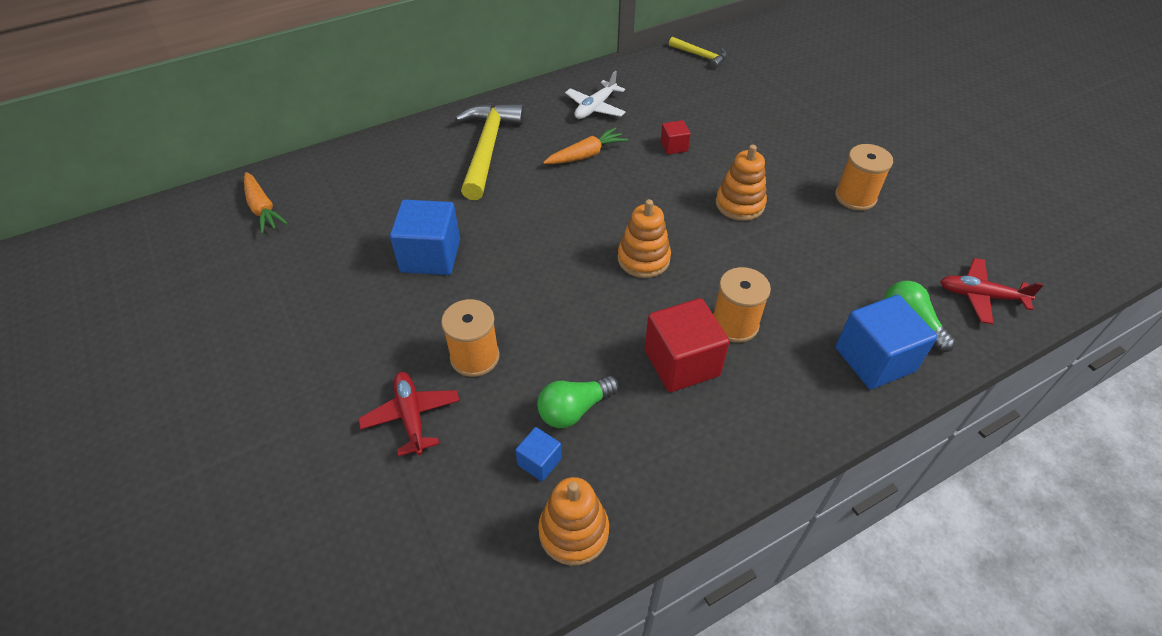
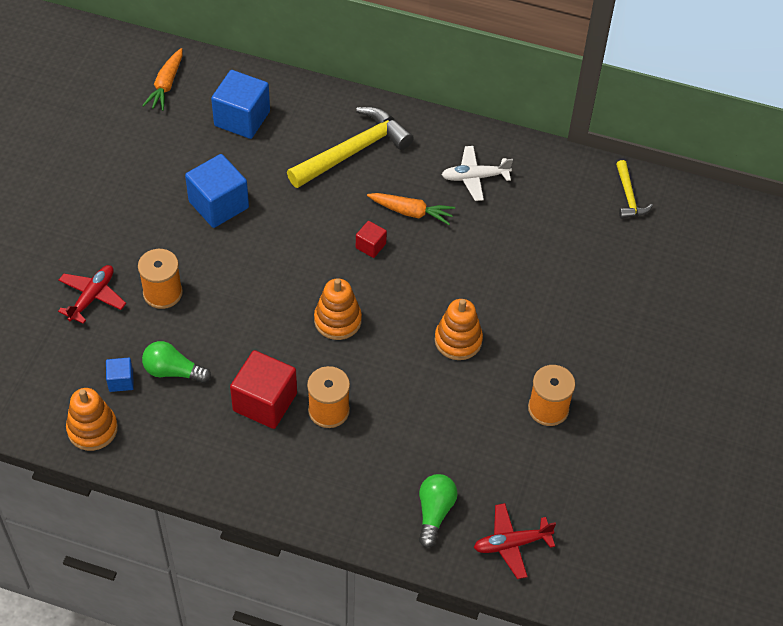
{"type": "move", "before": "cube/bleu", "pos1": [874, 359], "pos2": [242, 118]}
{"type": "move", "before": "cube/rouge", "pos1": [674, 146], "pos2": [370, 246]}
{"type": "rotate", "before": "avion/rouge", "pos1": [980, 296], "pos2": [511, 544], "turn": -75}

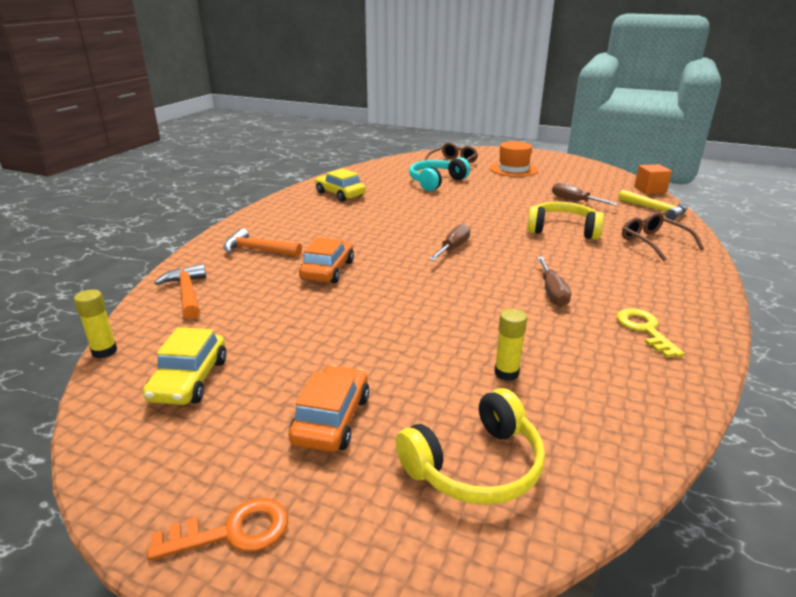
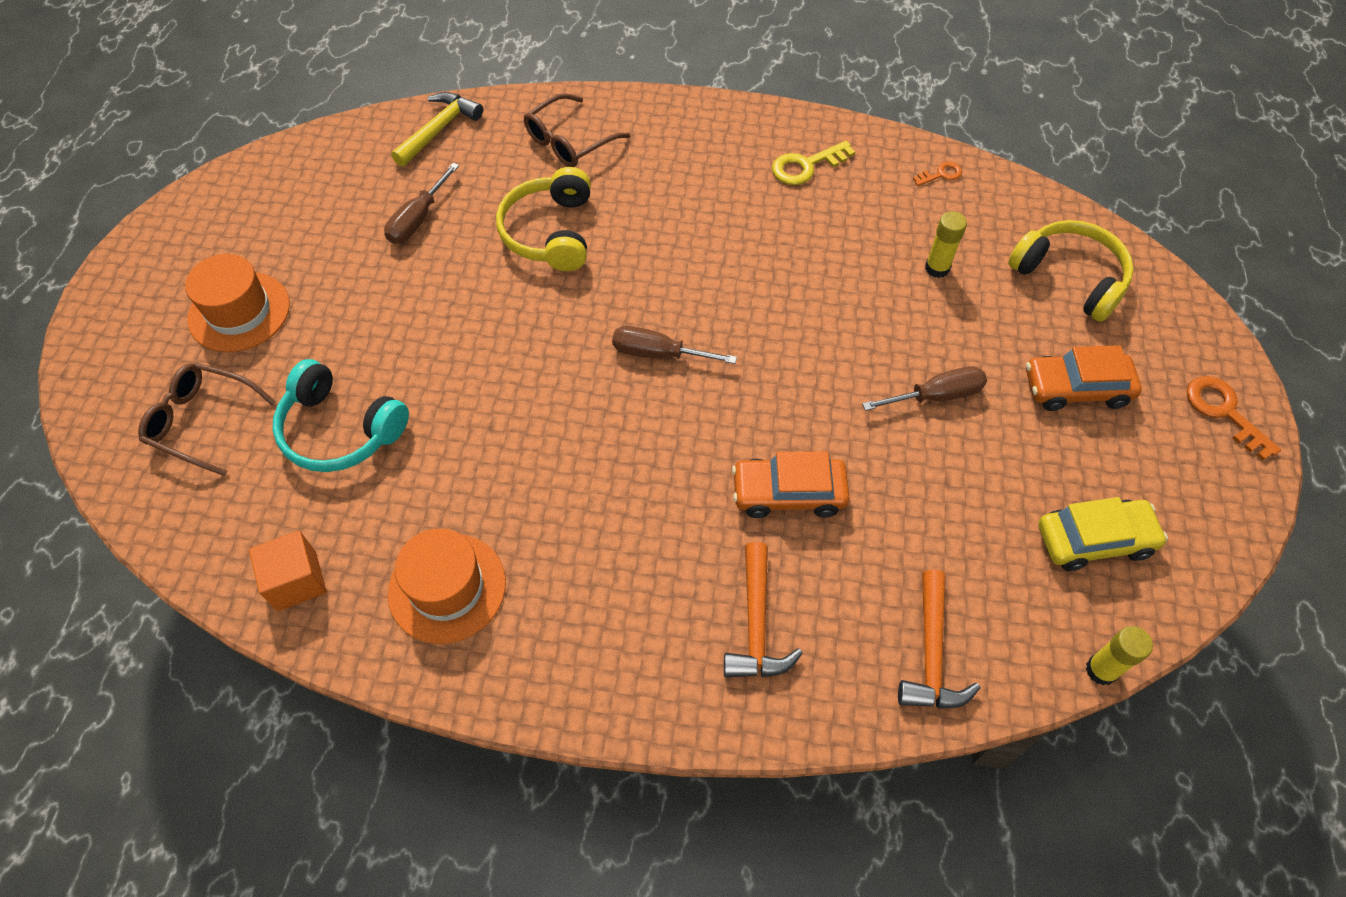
{"type": "move", "before": "cube/orange", "pos1": [650, 190], "pos2": [296, 581]}
{"type": "replace", "before": "voiture/jaune", "after": "chapeau/orange", "pos1": [340, 194], "pos2": [447, 588]}
{"type": "move", "before": "tournevis/marron", "pos1": [552, 292], "pos2": [936, 396]}
{"type": "rotate", "before": "marteau/orange", "pos1": [187, 293], "pos2": [931, 654], "turn": -45}
{"type": "insert", "after": "clé/orange", "pos2": [941, 174]}

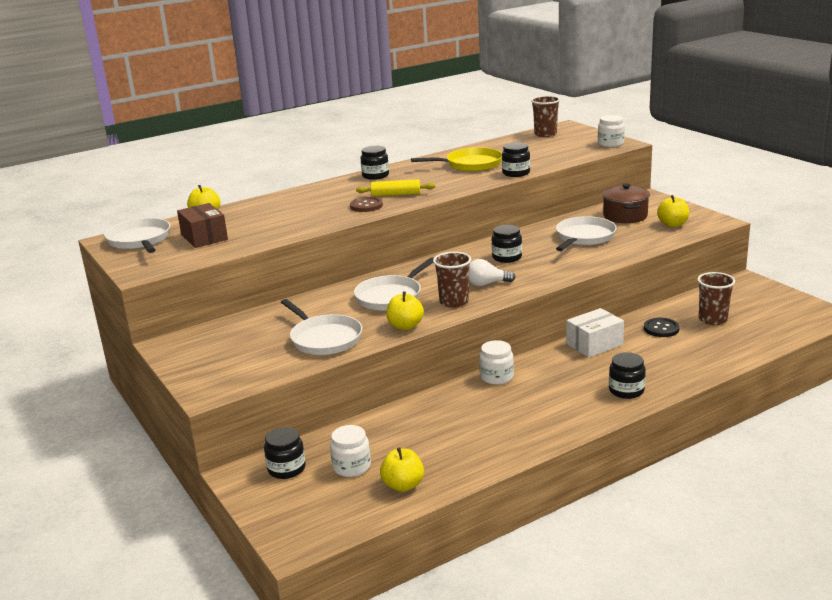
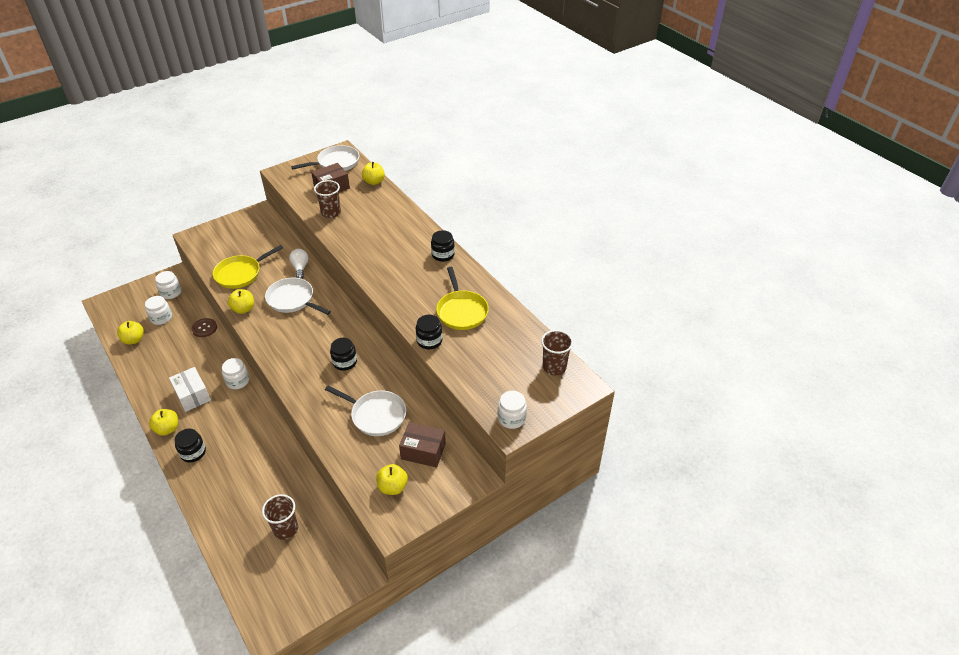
{"type": "insert", "after": "pomme/jaune", "pos2": [167, 429]}
{"type": "recolor", "before": "bocal/noir", "after": "bocal/blanc", "pos1": [286, 469], "pos2": [171, 292]}
{"type": "move", "before": "boîte/blanc", "pos1": [594, 344], "pos2": [192, 395]}
{"type": "move", "before": "bouton/marron", "pos1": [366, 206], "pos2": [204, 328]}
{"type": "recolor", "before": "poêle/blanc", "after": "poêle/jaune", "pos1": [324, 339], "pos2": [240, 274]}
{"type": "move", "before": "ampoule/blanc", "pos1": [487, 284], "pos2": [300, 268]}
{"type": "move", "before": "gobelet/marron", "pos1": [454, 302], "pos2": [331, 213]}
{"type": "replace", "before": "marmite/marron", "after": "boîte/marron", "pos1": [625, 216], "pos2": [423, 451]}
{"type": "delete", "before": "rouleau à pâtisserie/jaune", "pos1": [396, 194]}
{"type": "delete", "before": "bouton/noir", "pos1": [661, 329]}

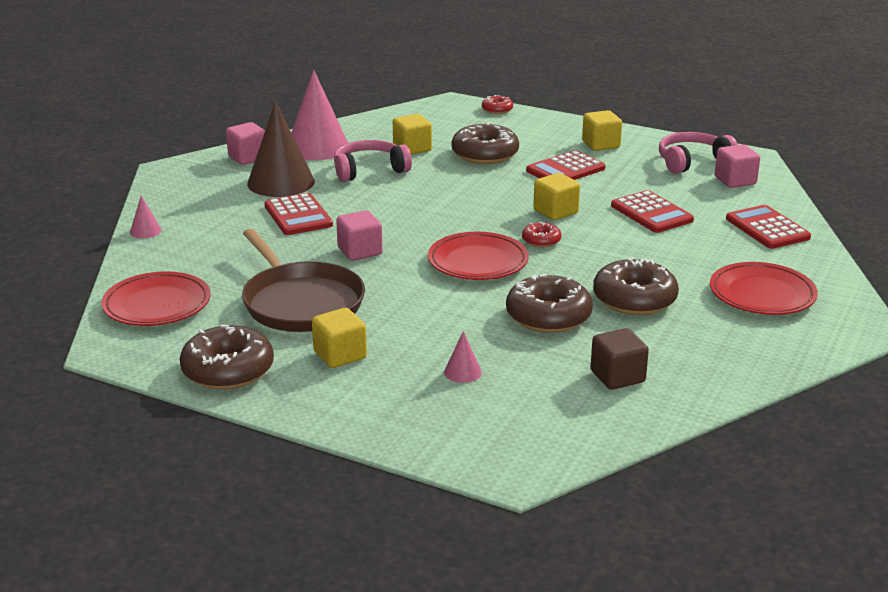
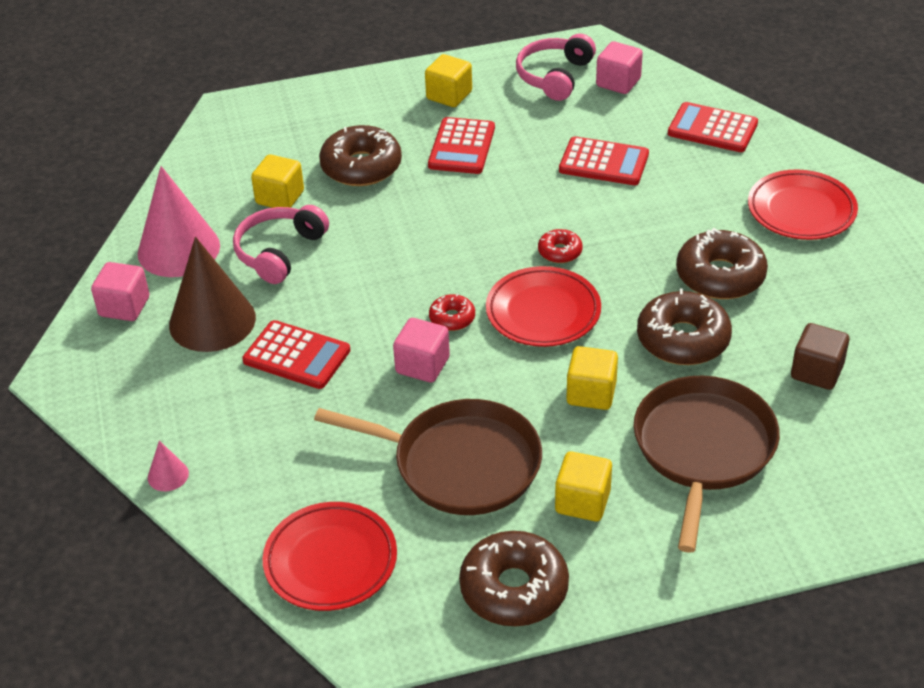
{"type": "move", "before": "beignet/rouge", "pos1": [497, 110], "pos2": [452, 318]}
{"type": "move", "before": "cube/jaune", "pos1": [555, 212], "pos2": [591, 393]}
{"type": "replace", "before": "cône/rose", "after": "poêle/marron", "pos1": [462, 372], "pos2": [703, 449]}

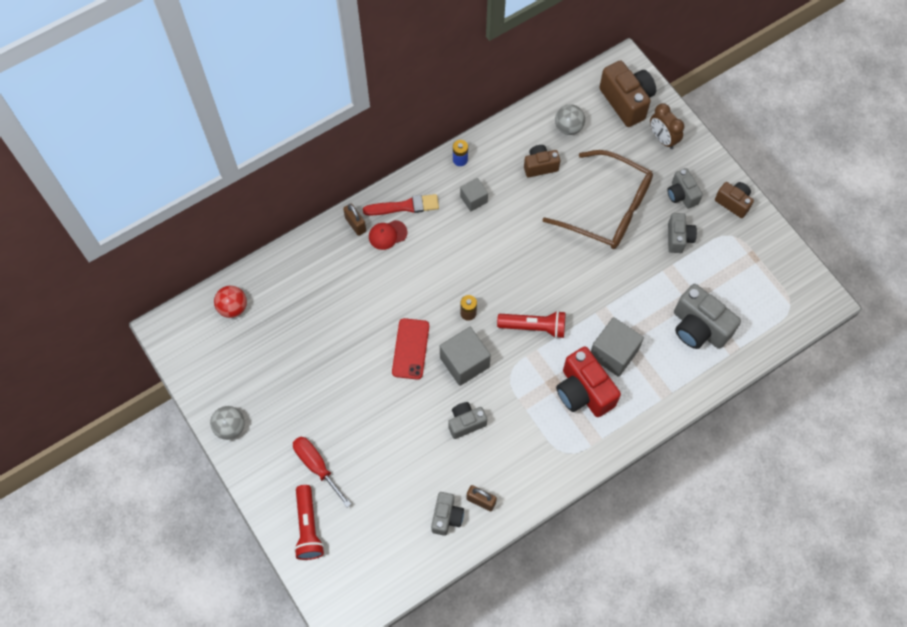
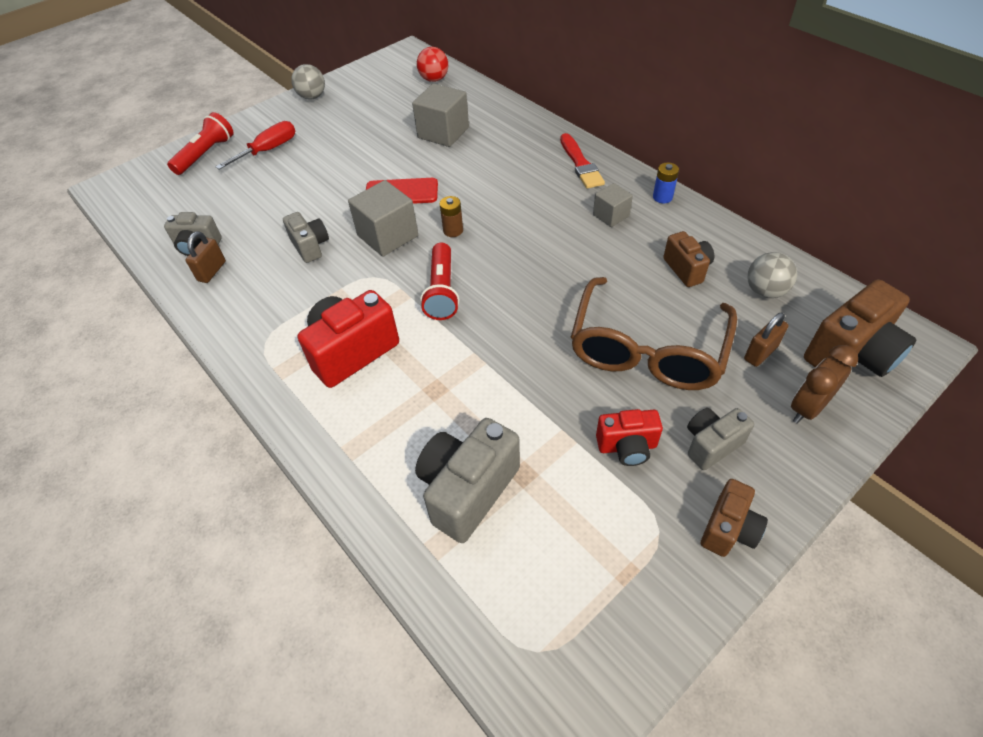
{"type": "rotate", "before": "lampe de poche/rouge", "pos1": [308, 527], "pos2": [206, 154], "turn": 135}
{"type": "move", "before": "cube/gris", "pos1": [613, 353], "pos2": [443, 132]}
{"type": "recolor", "before": "appareil photo/gris", "after": "appareil photo/rouge", "pos1": [678, 238], "pos2": [627, 447]}
{"type": "move", "before": "cadenas/marron", "pos1": [355, 224], "pos2": [760, 353]}
{"type": "delete", "before": "casquette/rouge", "pos1": [387, 235]}

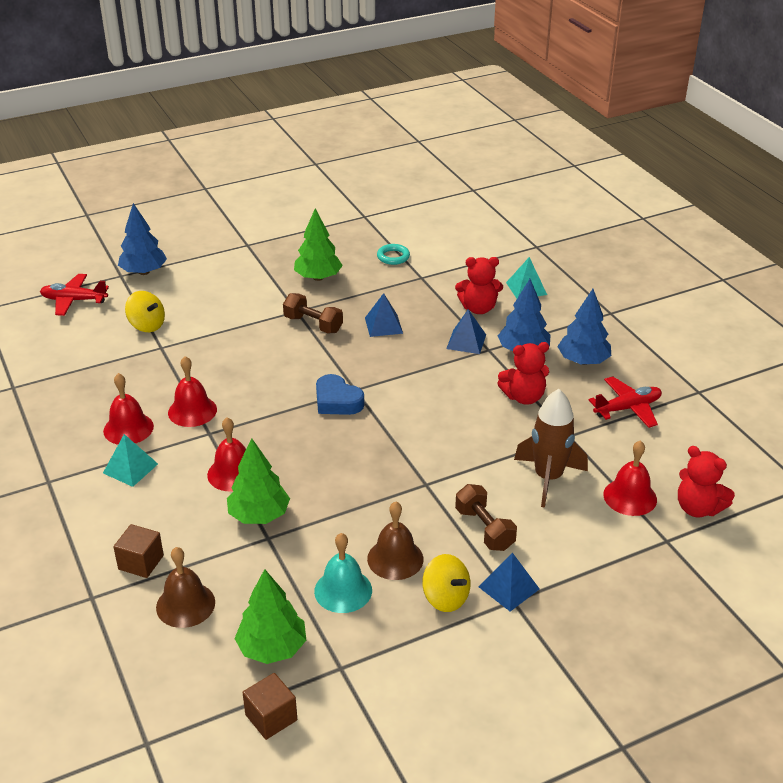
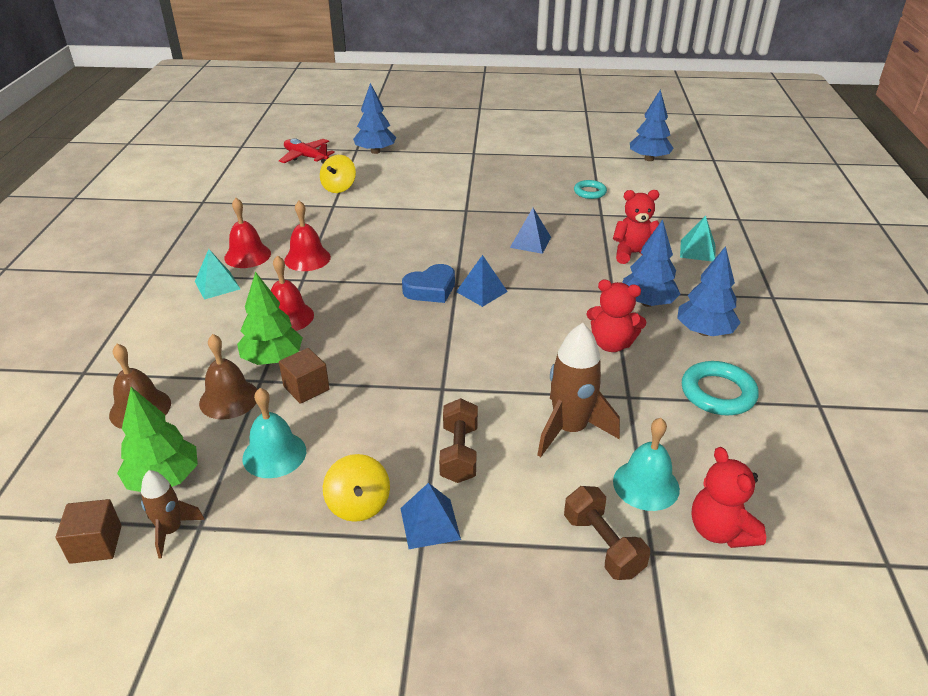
{"type": "insert", "after": "fusée/marron", "pos2": [171, 531]}
{"type": "move", "before": "cloche/marron", "pos1": [395, 559], "pos2": [229, 399]}
{"type": "move", "before": "cube/marron", "pos1": [141, 562], "pos2": [306, 388]}
{"type": "rotate", "before": "toupie/jaune", "pos1": [147, 325], "pos2": [339, 188], "turn": 45}
{"type": "rotate", "before": "cœur/bleu", "pos1": [337, 401], "pos2": [431, 289], "turn": -105}
{"type": "move", "before": "pyramide/bleu", "pos1": [466, 341], "pos2": [481, 291]}
{"type": "move", "before": "haltère/marron", "pos1": [313, 324], "pos2": [602, 545]}
{"type": "rotate", "before": "ours en peluche/rouge", "pos1": [478, 308], "pos2": [633, 254], "turn": 150}
{"type": "recolor", "before": "cloche/rouge", "after": "cloche/turquoise", "pos1": [630, 497], "pos2": [646, 485]}
{"type": "insert", "after": "arbre/bleu", "pos2": [649, 159]}
{"type": "replace", "before": "avion/rouge", "after": "anneau/turquoise", "pos1": [627, 408], "pos2": [718, 393]}
{"type": "delete", "before": "arbre/vert", "pos1": [318, 277]}

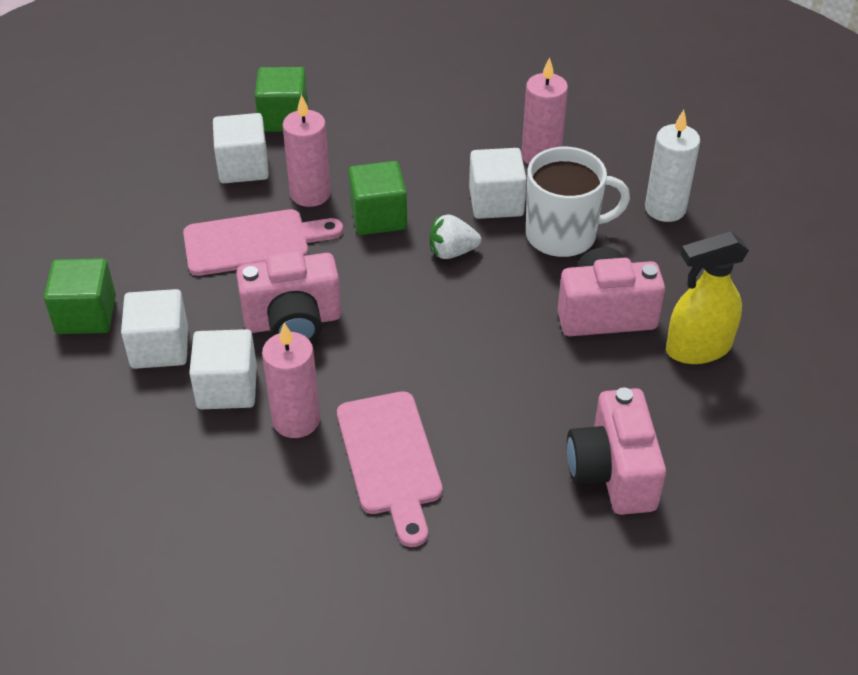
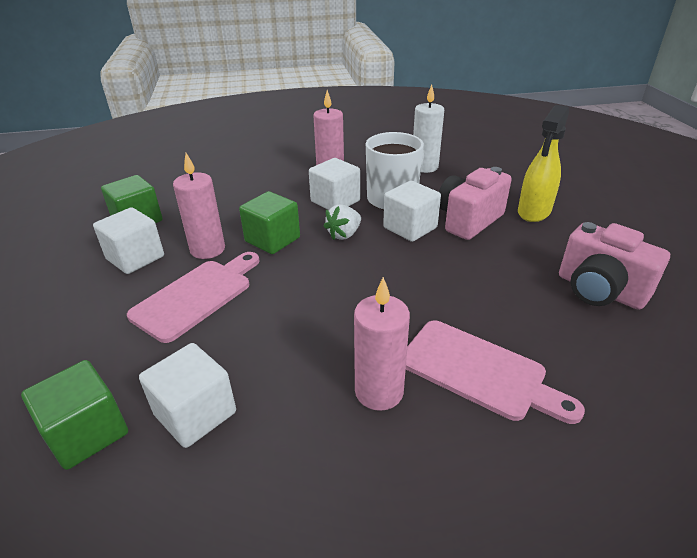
{"type": "move", "before": "cube/blanc", "pos1": [227, 388], "pos2": [410, 228]}
{"type": "delete", "before": "appareil photo/rose", "pos1": [293, 322]}

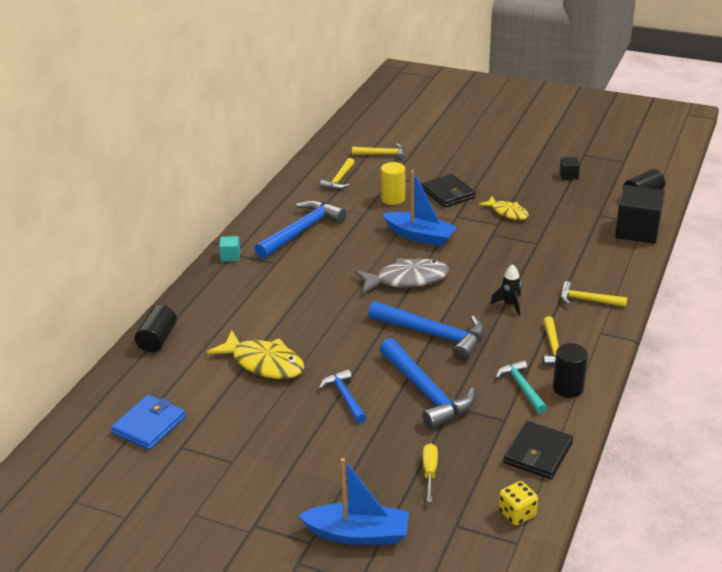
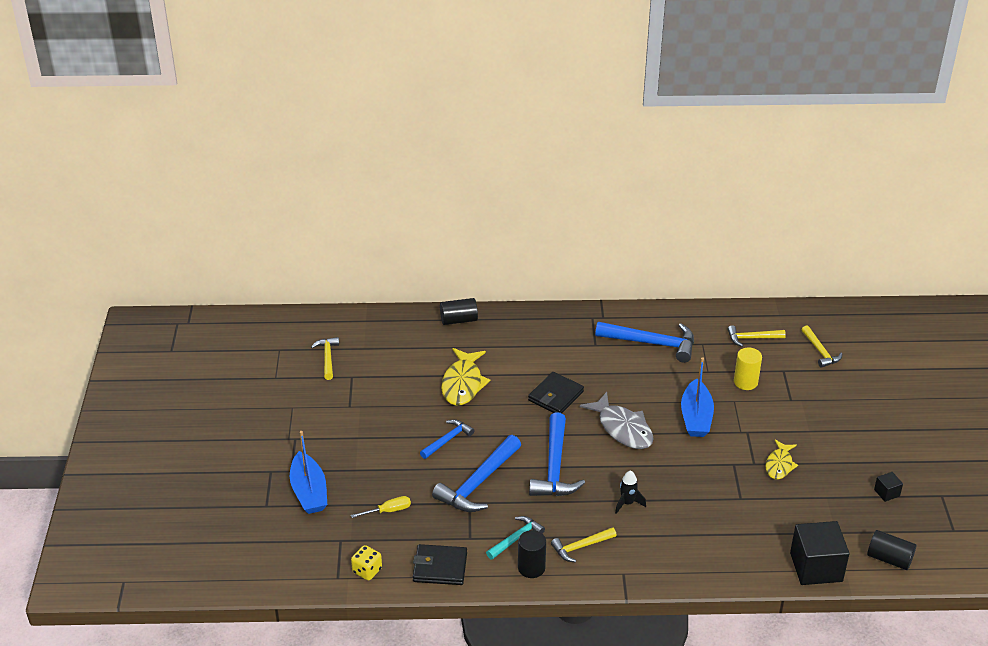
{"type": "move", "before": "marteau/jaune", "pos1": [587, 300], "pos2": [327, 358]}
{"type": "move", "before": "portefeuille/noir", "pos1": [448, 193], "pos2": [555, 396]}
{"type": "delete", "before": "portefeuille/bleu", "pos1": [149, 425]}
{"type": "delete", "before": "cube/turquoise", "pos1": [230, 256]}

